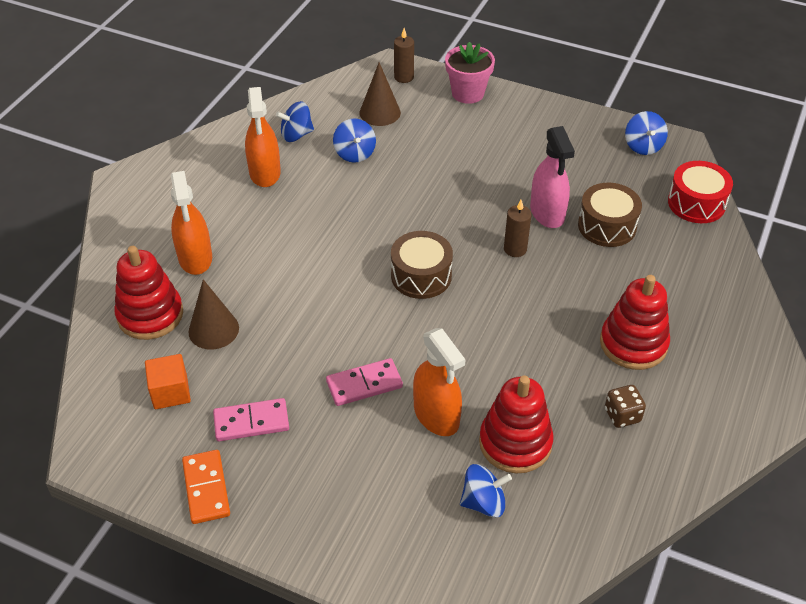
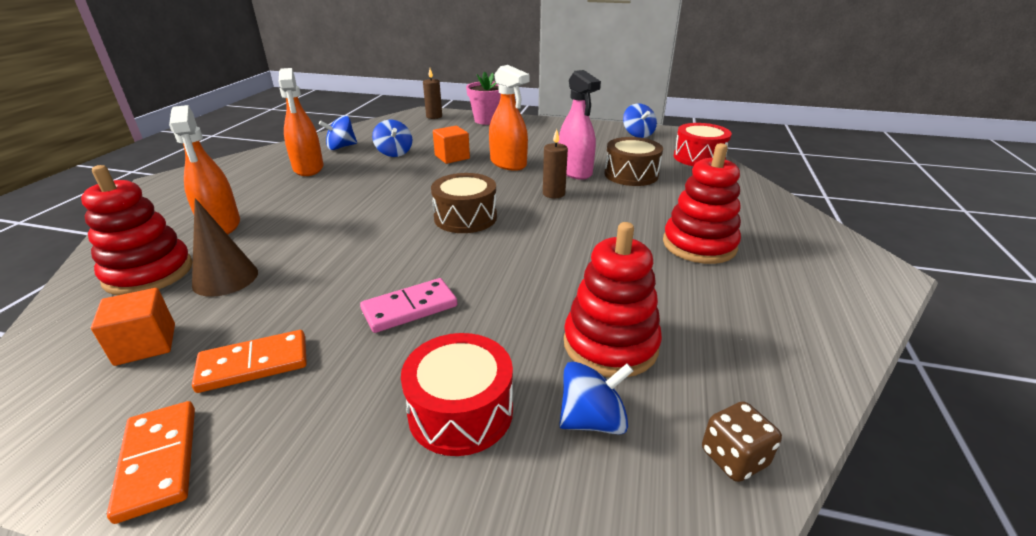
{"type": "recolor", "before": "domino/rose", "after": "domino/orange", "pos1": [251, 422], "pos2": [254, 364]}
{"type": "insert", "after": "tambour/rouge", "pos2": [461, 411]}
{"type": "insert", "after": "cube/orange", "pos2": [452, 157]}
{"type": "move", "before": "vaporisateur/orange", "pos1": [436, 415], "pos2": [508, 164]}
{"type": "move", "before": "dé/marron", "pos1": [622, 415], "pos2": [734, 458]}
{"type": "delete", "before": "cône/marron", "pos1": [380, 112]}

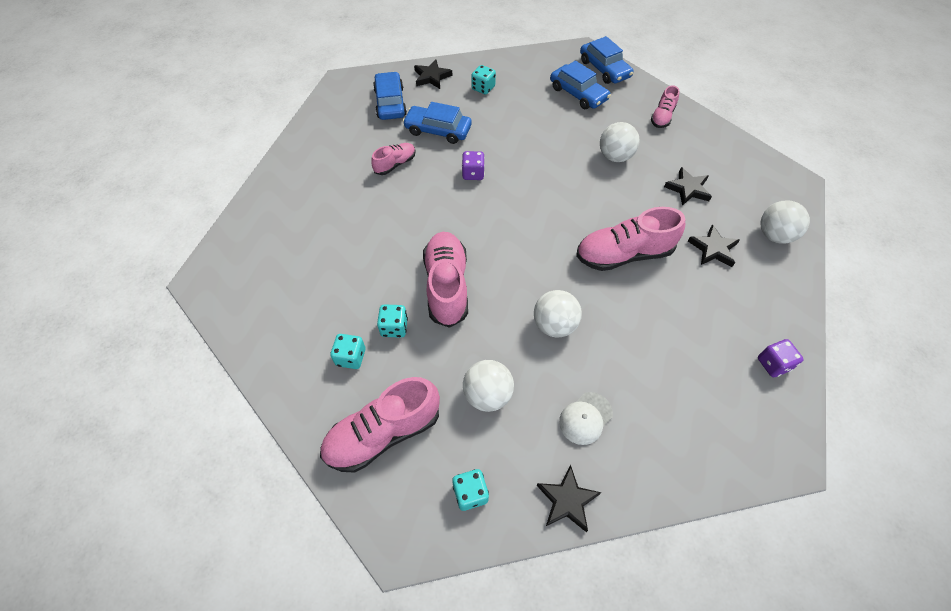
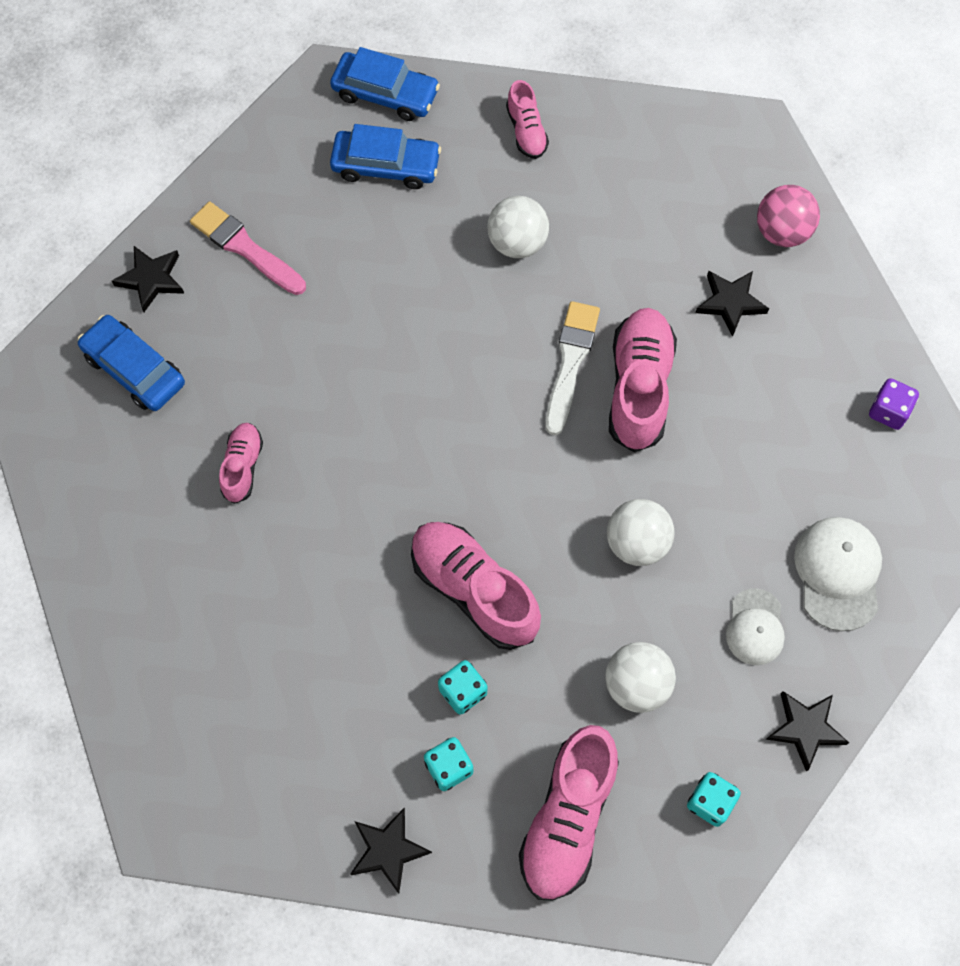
{"type": "replace", "before": "dé/turquoise", "after": "pinceau/rose", "pos1": [483, 88], "pos2": [245, 248]}
{"type": "move", "before": "étoile/noir", "pos1": [688, 189], "pos2": [388, 850]}
{"type": "insert", "after": "pinceau/blanc", "pos2": [570, 362]}
{"type": "rotate", "before": "chaussure/rose", "pos1": [623, 254], "pos2": [639, 387], "turn": 150}
{"type": "recolor", "before": "balle/blanc", "after": "balle/rose", "pos1": [774, 235], "pos2": [782, 232]}
{"type": "insert", "after": "casquette/blanc", "pos2": [838, 573]}
{"type": "delete", "before": "voiture/bleu", "pos1": [438, 130]}
{"type": "delete", "before": "dé/violet", "pos1": [473, 174]}

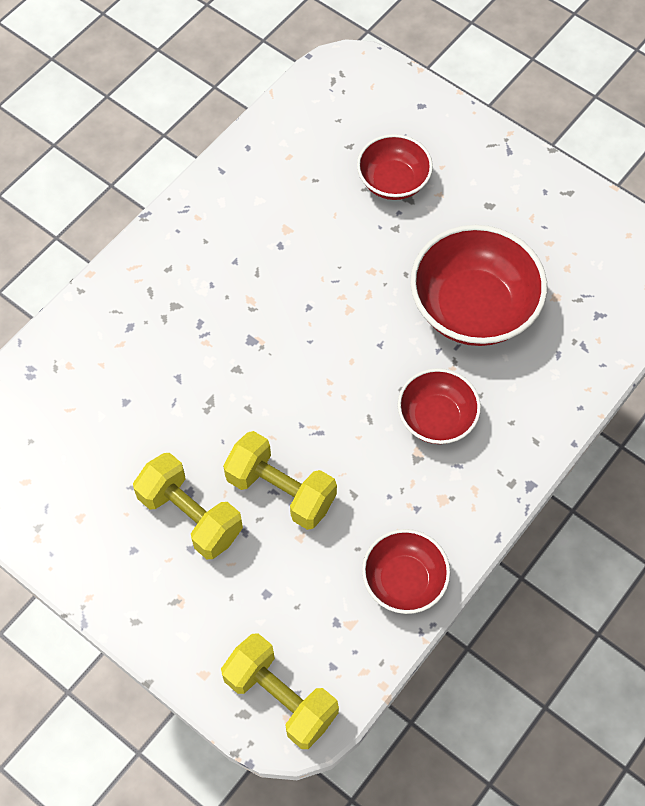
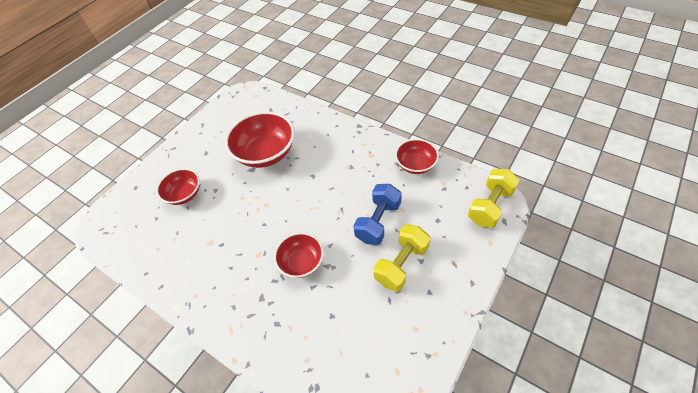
{"type": "move", "before": "bol/rouge", "pos1": [436, 418], "pos2": [301, 262]}
{"type": "recolor", "before": "haltère/jaune", "after": "haltère/bleu", "pos1": [281, 490], "pos2": [378, 222]}

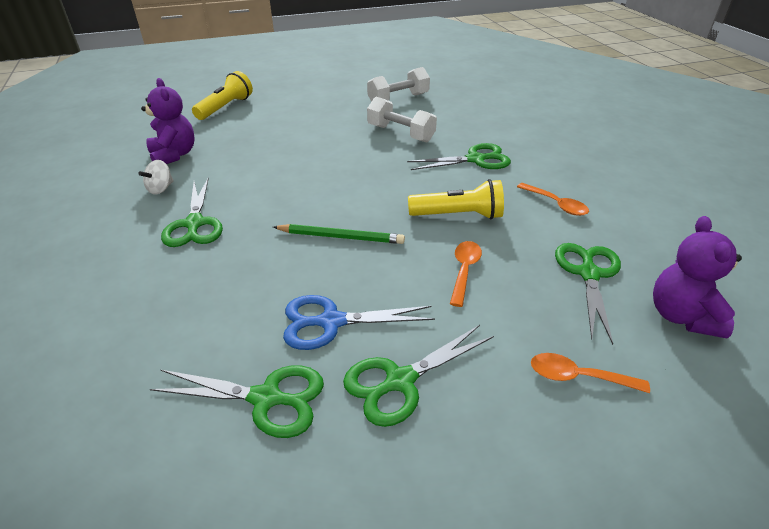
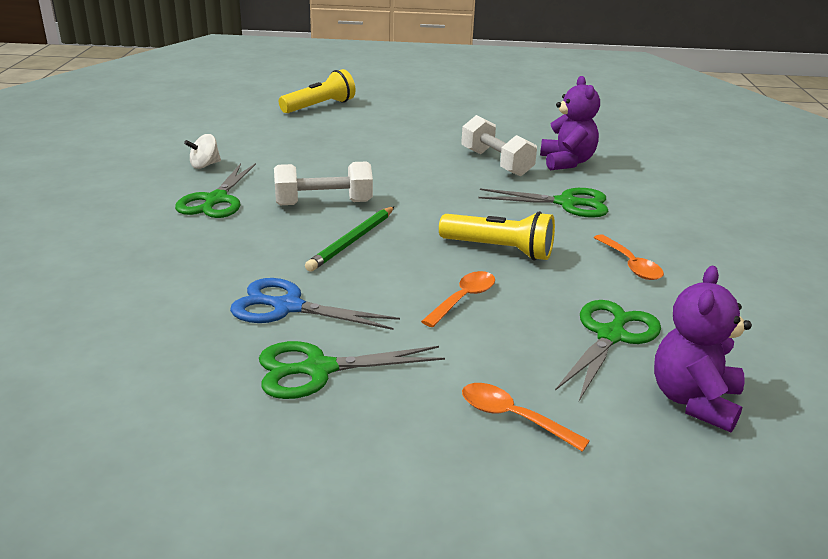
{"type": "move", "before": "haltère/blanc", "pos1": [398, 99], "pos2": [324, 203]}
{"type": "rotate", "before": "crayon/vert", "pos1": [341, 237], "pos2": [353, 241], "turn": 90}
{"type": "move", "before": "ours en peluche/violet", "pos1": [174, 155], "pos2": [566, 162]}
{"type": "delete", "before": "ciseaux/vert", "pos1": [266, 398]}

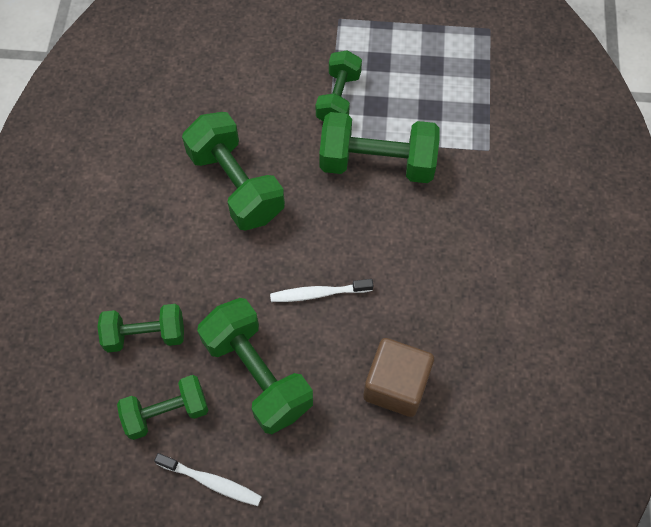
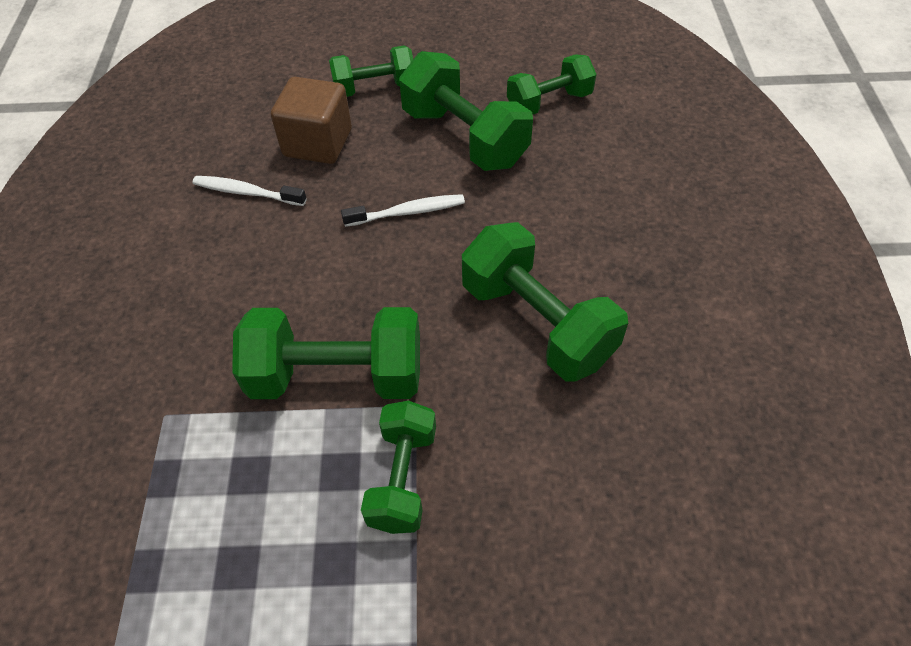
{"type": "move", "before": "brosse à dents/blanc", "pos1": [211, 482], "pos2": [247, 192]}
{"type": "move", "before": "haltère/vert", "pos1": [145, 334], "pos2": [375, 89]}

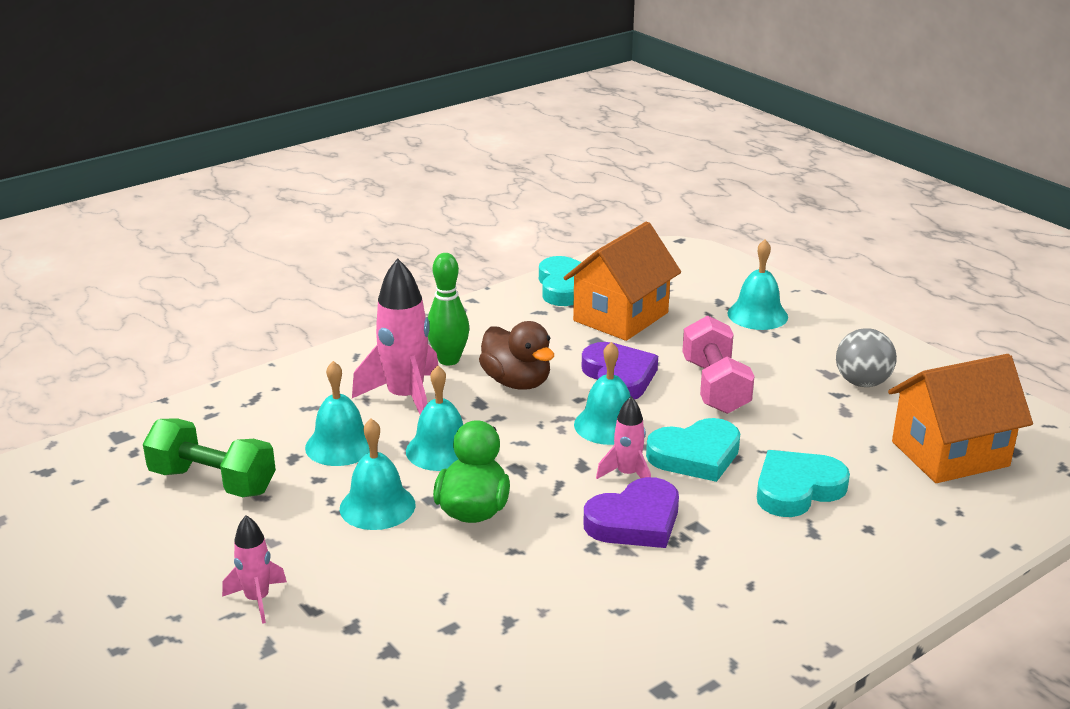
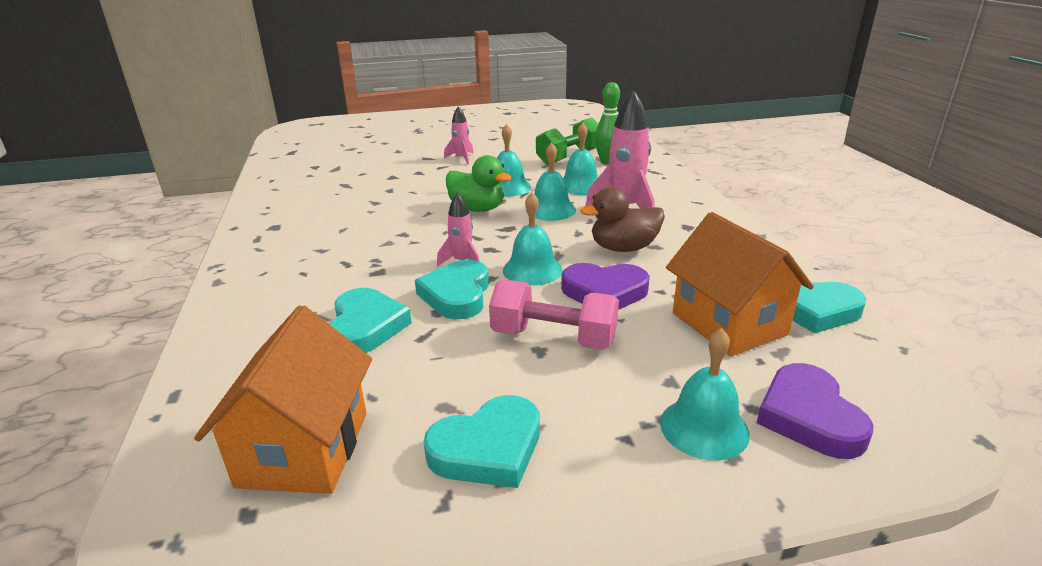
{"type": "replace", "before": "balle/gris", "after": "cœur/turquoise", "pos1": [862, 382], "pos2": [488, 448]}
{"type": "move", "before": "quille/vert", "pos1": [449, 360], "pos2": [607, 162]}
{"type": "move", "before": "cœur/violet", "pos1": [635, 521], "pos2": [809, 417]}

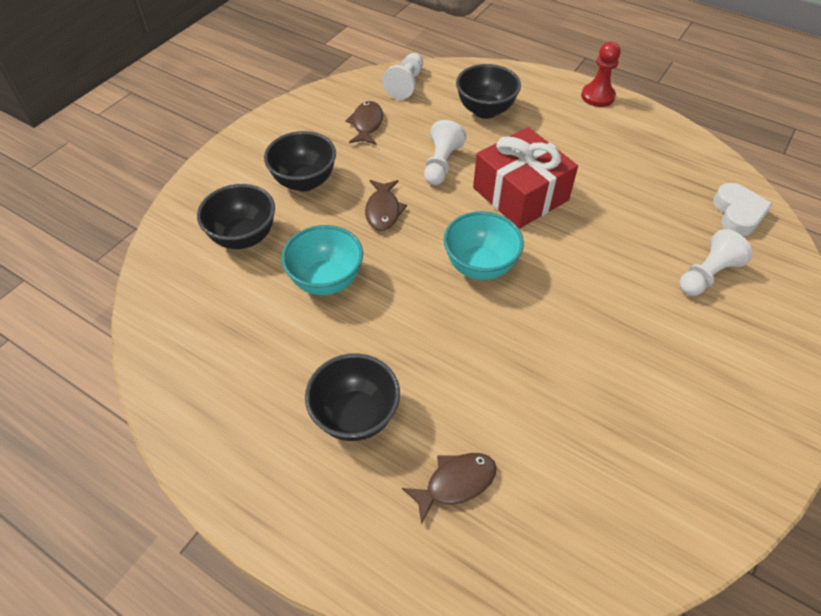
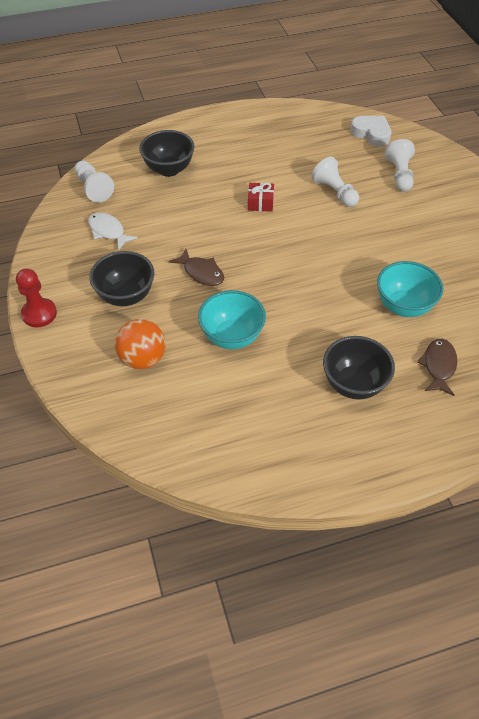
{"type": "move", "before": "pion/rouge", "pos1": [597, 96], "pos2": [39, 314]}
{"type": "recolor", "before": "poisson/marron", "after": "poisson/blanc", "pos1": [366, 124], "pos2": [108, 231]}
{"type": "replace", "before": "bol/noir", "after": "balle/orange", "pos1": [244, 237], "pos2": [143, 359]}
{"type": "resize", "before": "cadeau/rouge", "pos1": [520, 194], "pos2": [260, 203], "scale": 0.44}
{"type": "move", "before": "pion/blanc", "pos1": [441, 164], "pos2": [335, 192]}
{"type": "move", "before": "bol/turquoise", "pos1": [480, 266], "pos2": [403, 306]}

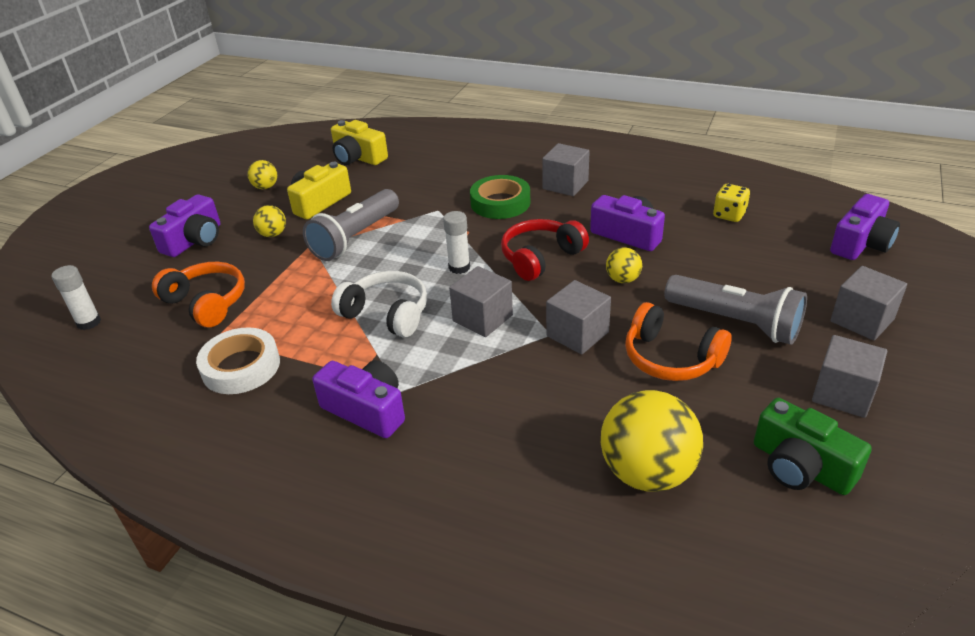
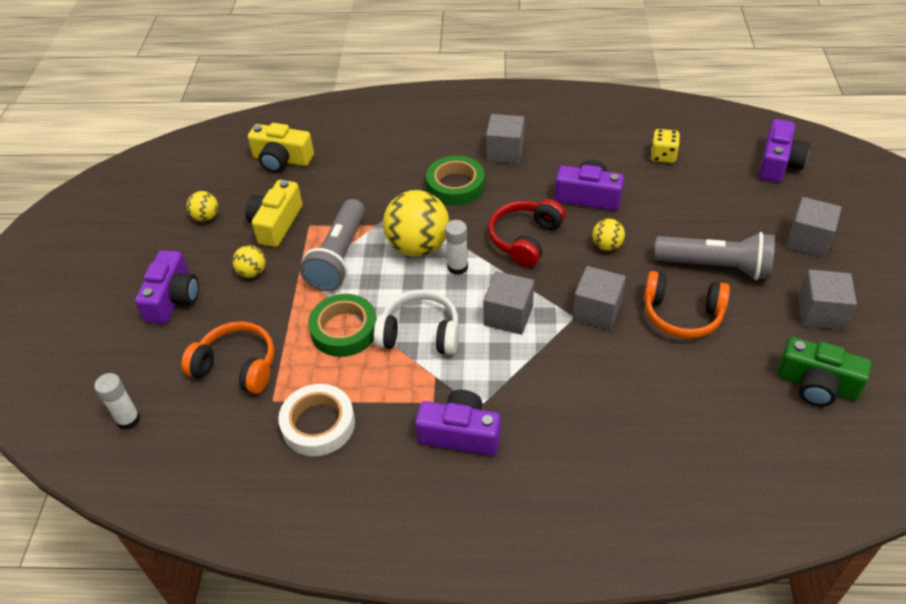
{"type": "insert", "after": "ruban adhésif/vert", "pos2": [344, 330]}
{"type": "move", "before": "balle/jaune", "pos1": [647, 472], "pos2": [418, 246]}

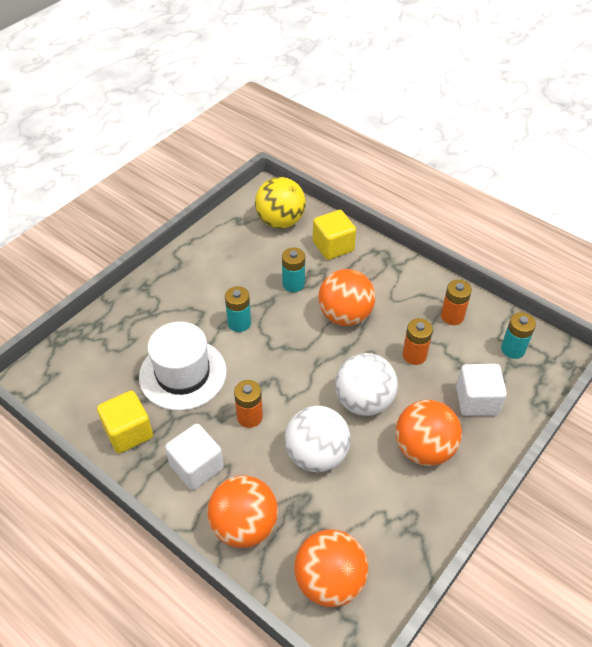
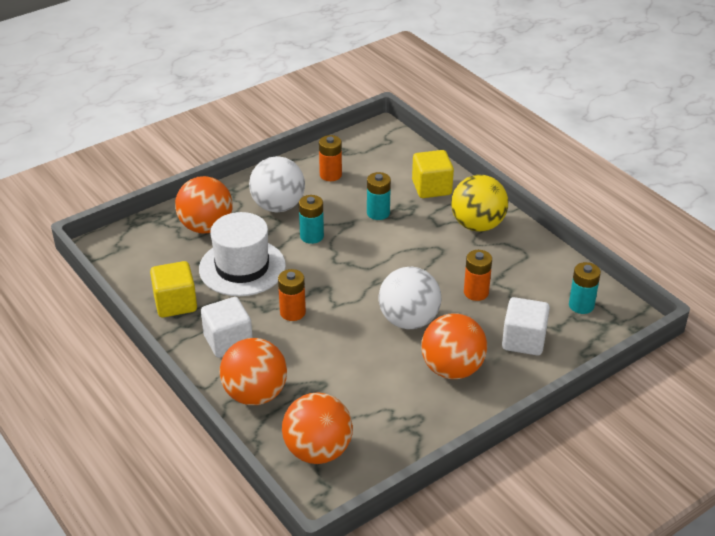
{"type": "move", "before": "balle/orange", "pos1": [345, 315], "pos2": [206, 227]}
{"type": "move", "before": "balle/blanc", "pos1": [316, 455], "pos2": [278, 206]}
{"type": "move", "before": "pile/orange", "pos1": [452, 316], "pos2": [330, 175]}
{"type": "move", "before": "balle/jaune", "pos1": [280, 221], "pos2": [477, 225]}

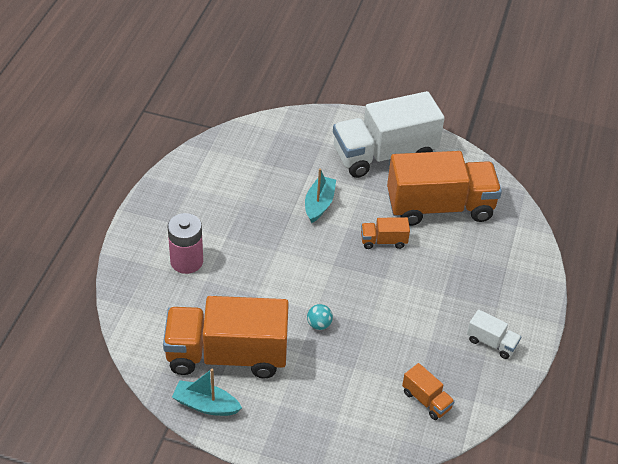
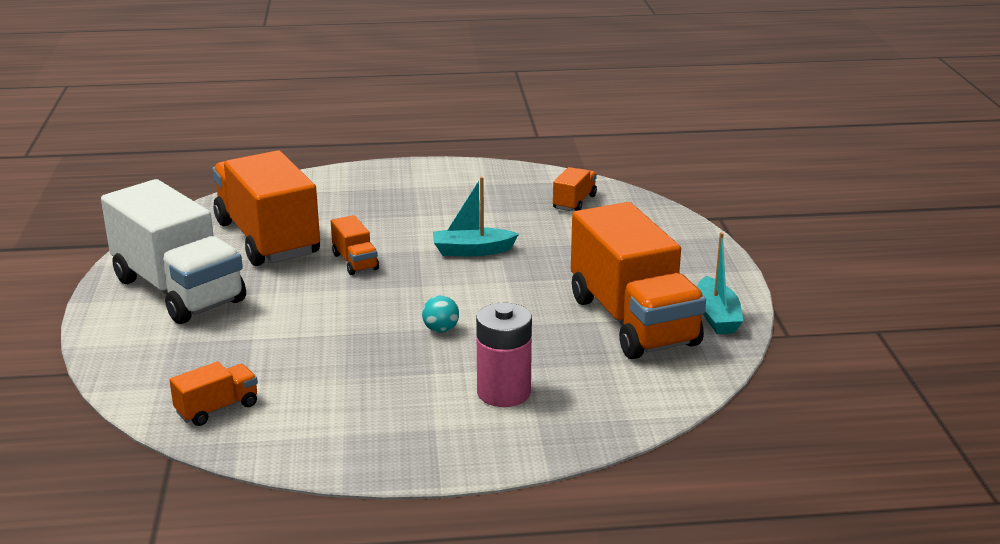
{"type": "insert", "after": "camion/orange", "pos2": [217, 409]}
{"type": "move", "before": "balle/turquoise", "pos1": [319, 324], "pos2": [441, 330]}
{"type": "move", "before": "bateau/turquoise", "pos1": [319, 204], "pos2": [472, 251]}
{"type": "delete", "before": "camion/blanc", "pos1": [491, 342]}

